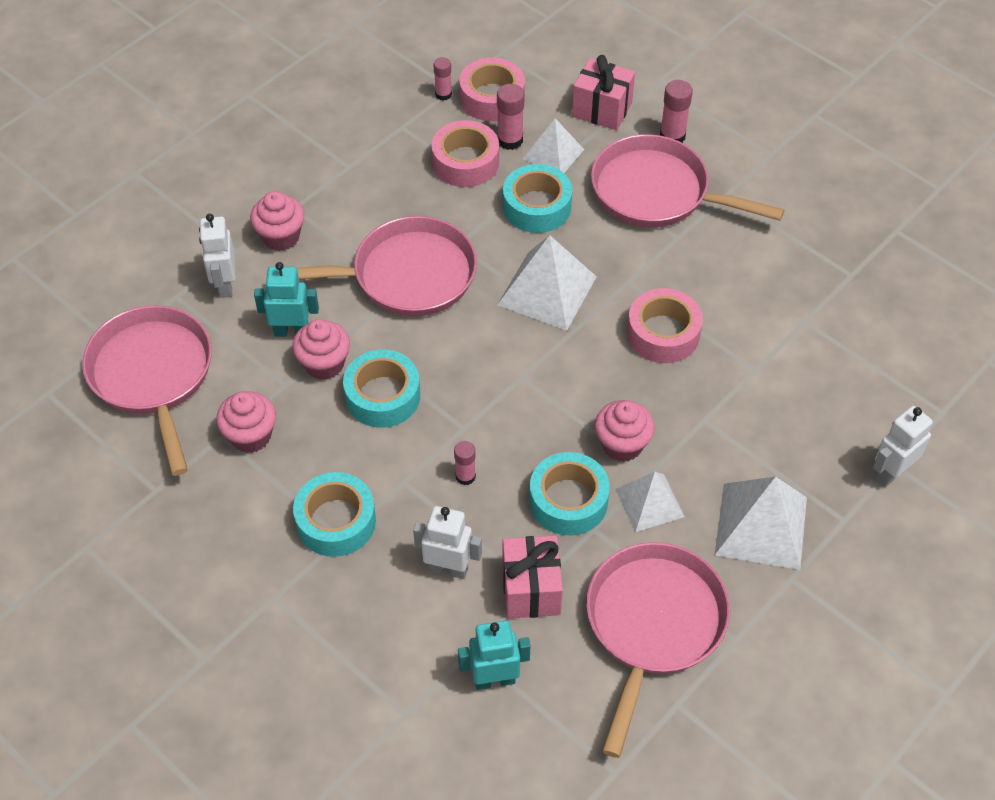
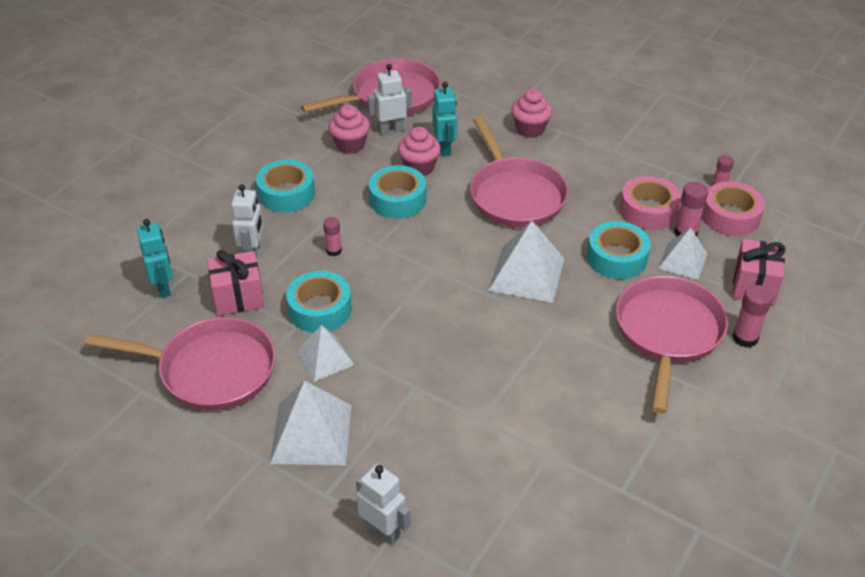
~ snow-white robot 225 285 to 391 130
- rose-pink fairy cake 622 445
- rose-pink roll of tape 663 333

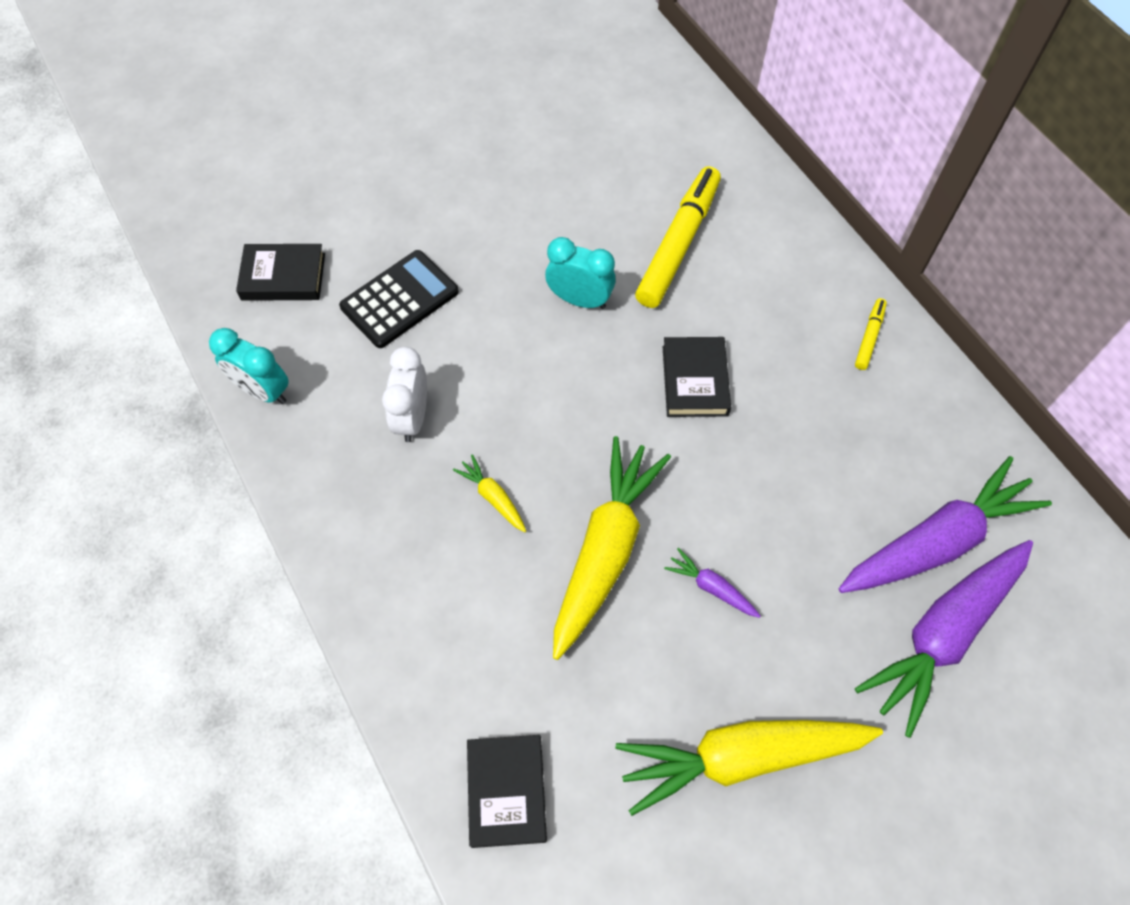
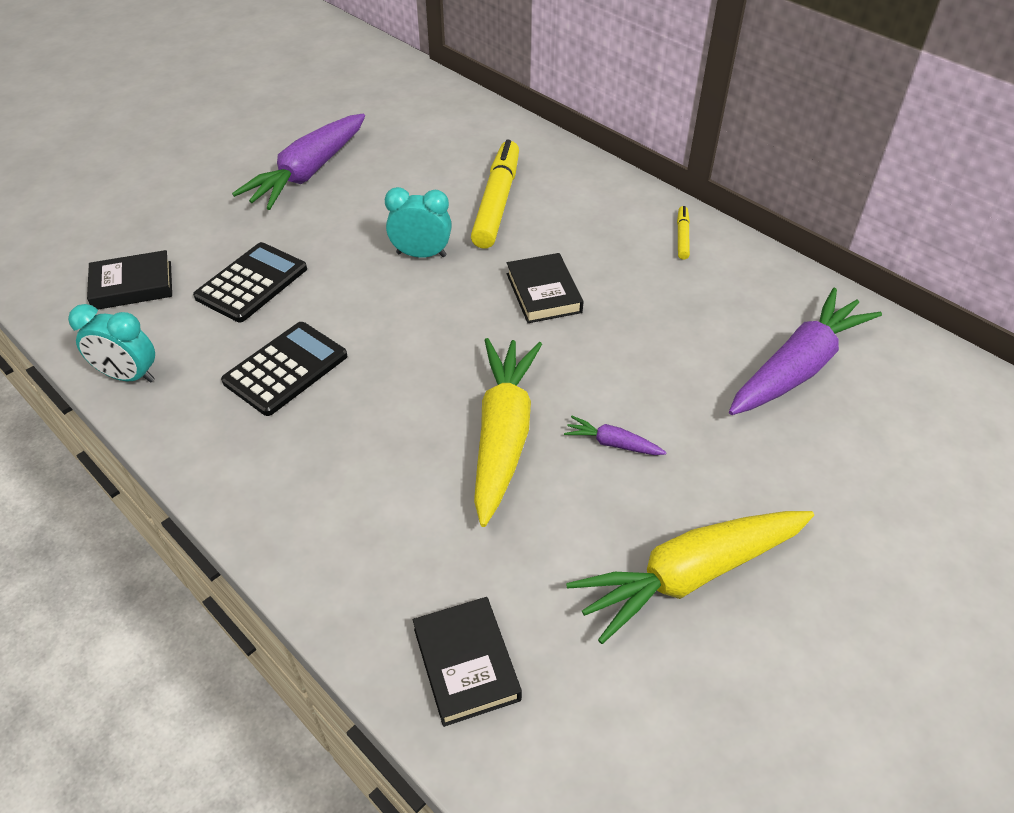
~ snow-white bedside clock 412 417 to ebony pocket calculator 285 369
~ violet carrot 943 634 to 308 173
- bright yellow carrot 493 497

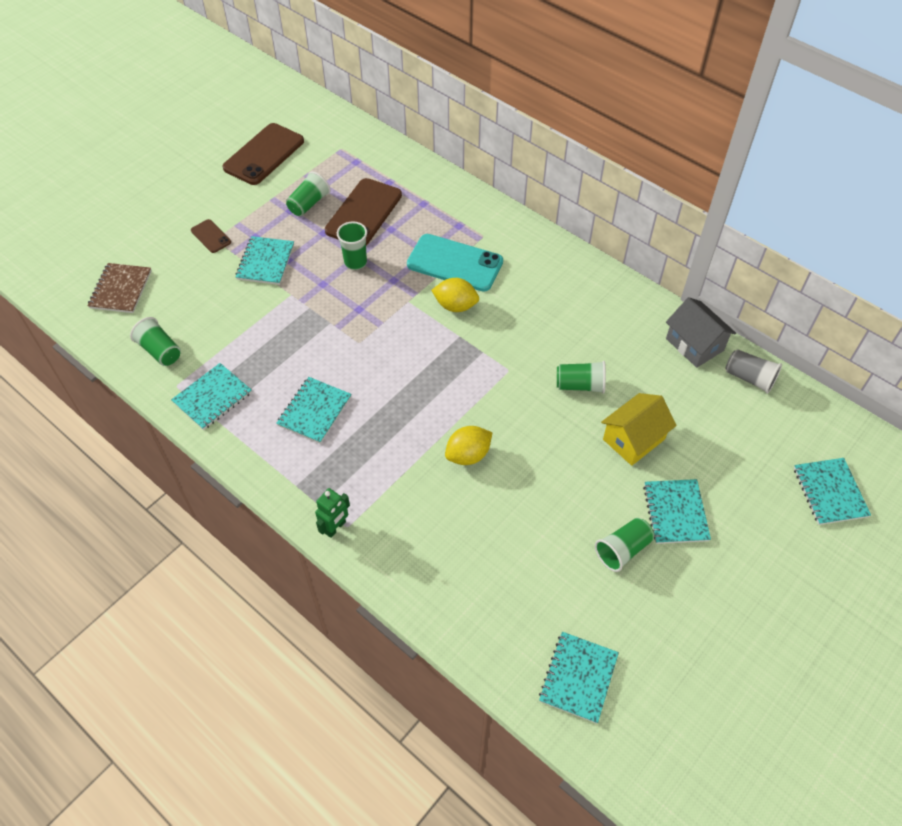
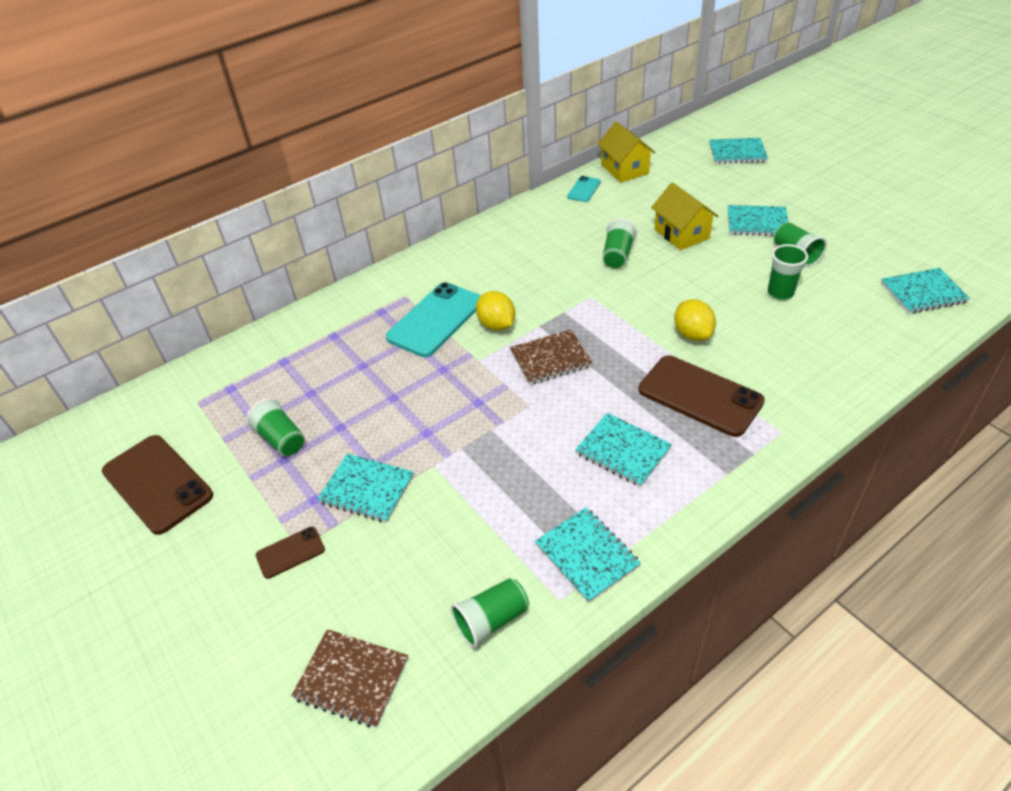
~ bright yellow lemon 455 306 = 496 325 60 degrees counterclockwise
+ dark brown exercise book 550 359
~ ash-grey house 694 344 to turquoise mobile phone 584 189
~ ash-grey beaker 749 378 to bright yellow house 624 169
~ dark brown mobile phone 364 213 to 700 395
~ emerald beaker 355 262 to 780 293
~ turquoise exercise book 578 677 = 923 293 45 degrees counterclockwise
- emerald robot 335 527

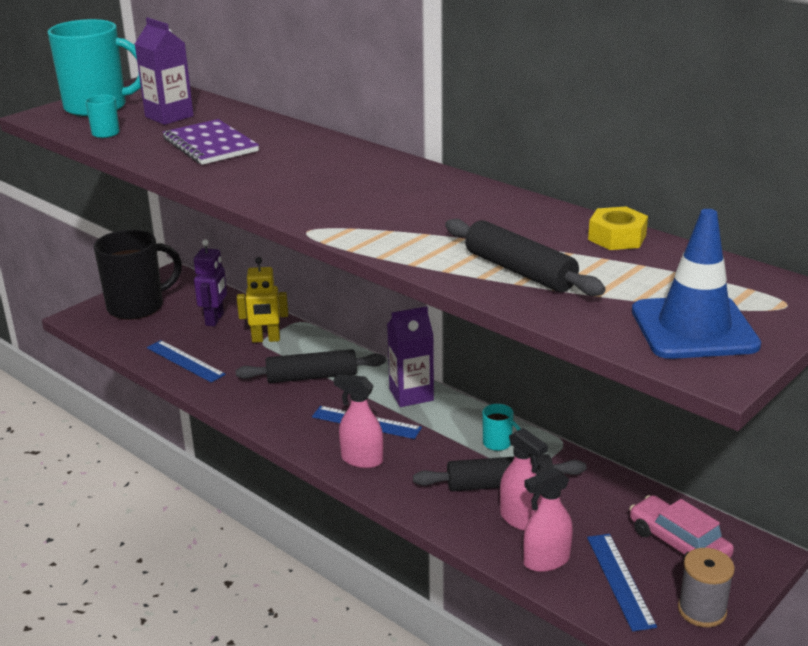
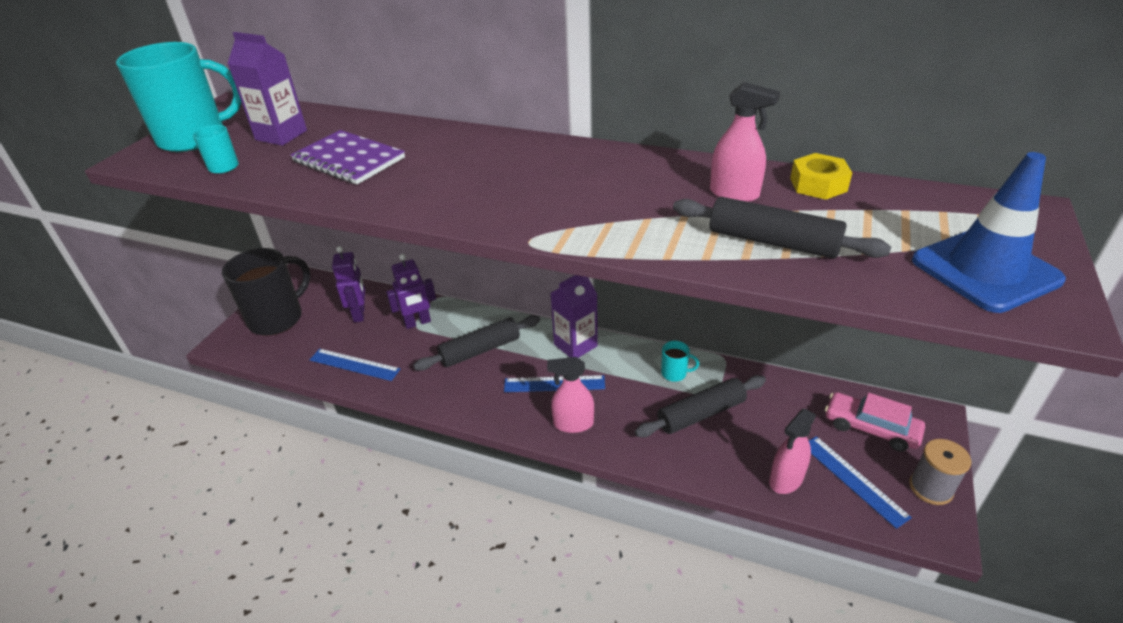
~ bright yellow robot 266 339 to violet robot 417 323
~ rose-pink spray cleaner 520 519 to 734 194

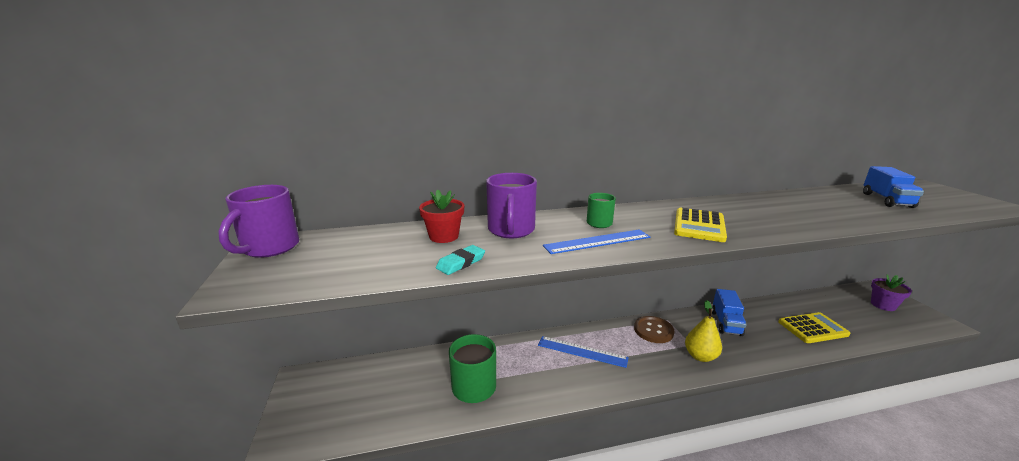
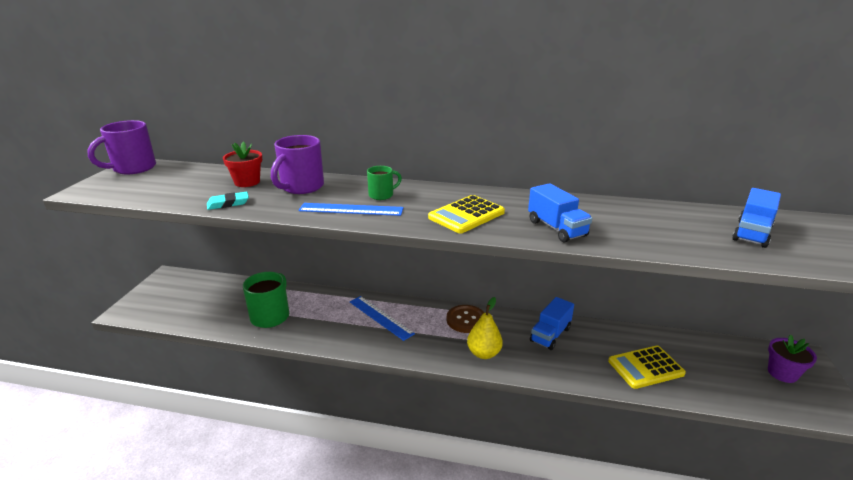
+ blue toy truck 556 228
~ bright yellow pocket calculator 812 328 = 645 367 150 degrees clockwise

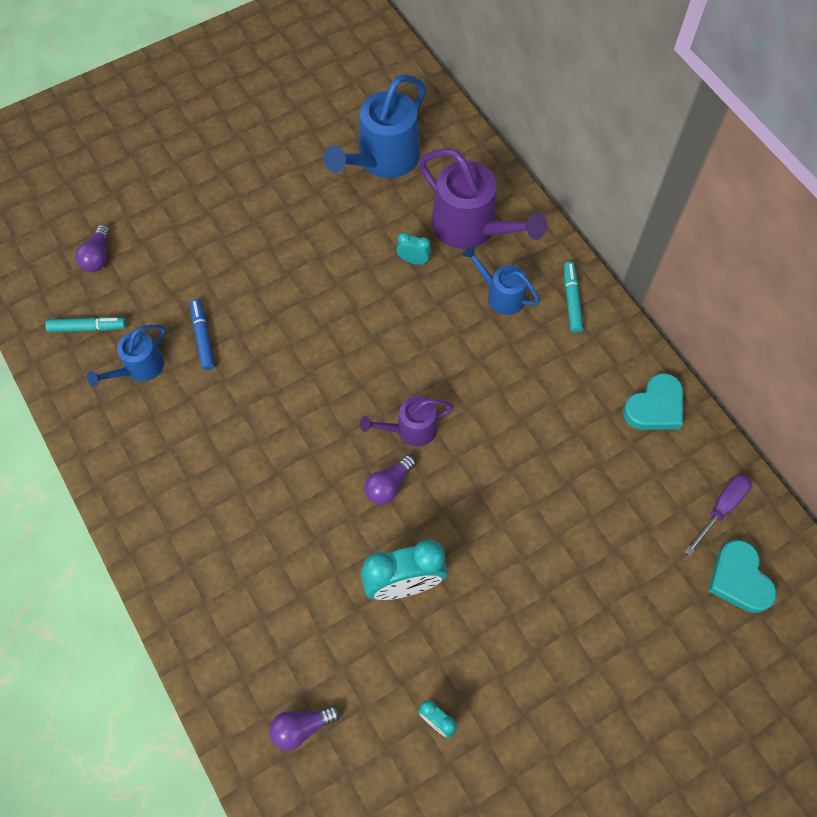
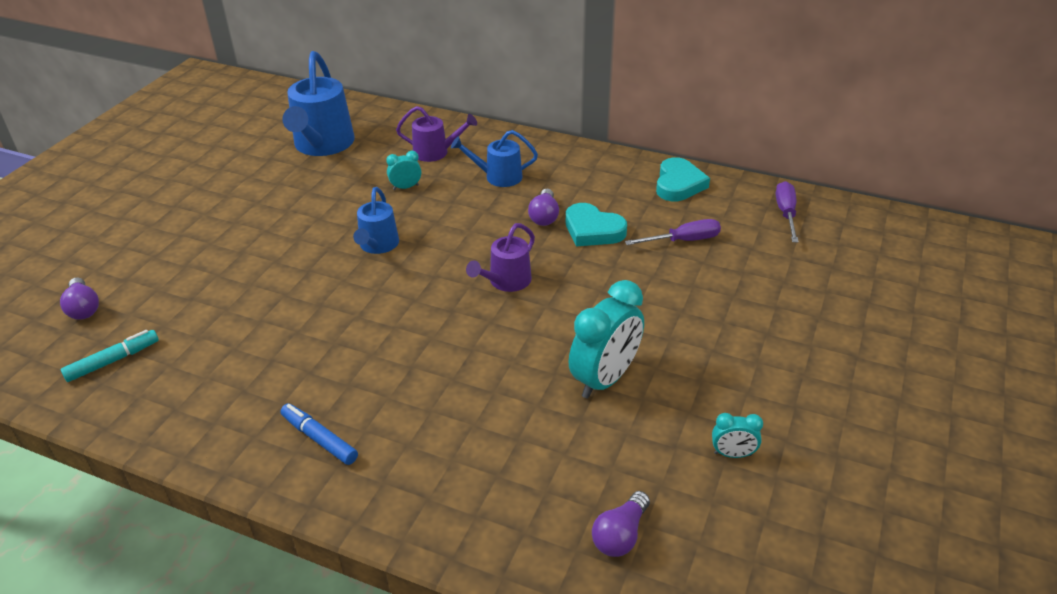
~ blue marker 203 337 to 319 439
~ blue sprinkling can 139 368 to 377 245
~ violet sprinkling can 472 228 = 436 152 x0.57
~ violet bulb 388 485 to 544 216
~ turquoise love heart 739 579 to 593 230
+ violet hand screwdriver 683 240
- turquoise marker 571 300

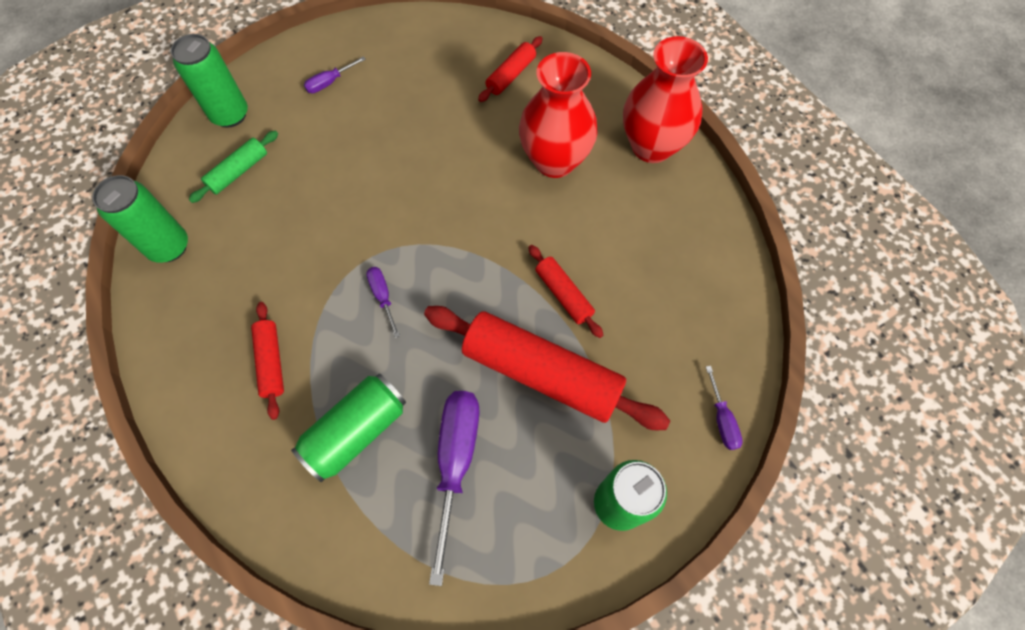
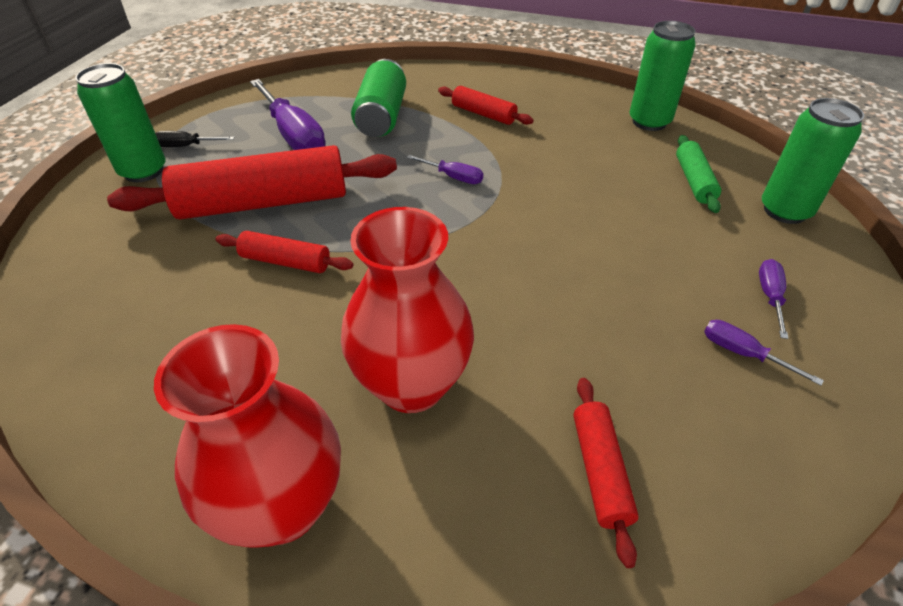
+ ebony hand screwdriver 186 146
~ violet hand screwdriver 722 420 to 742 353

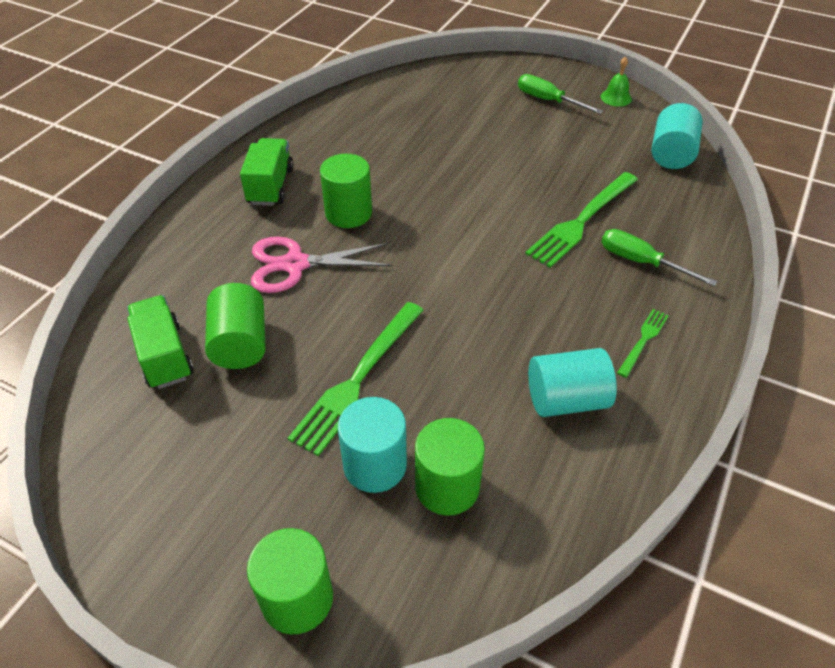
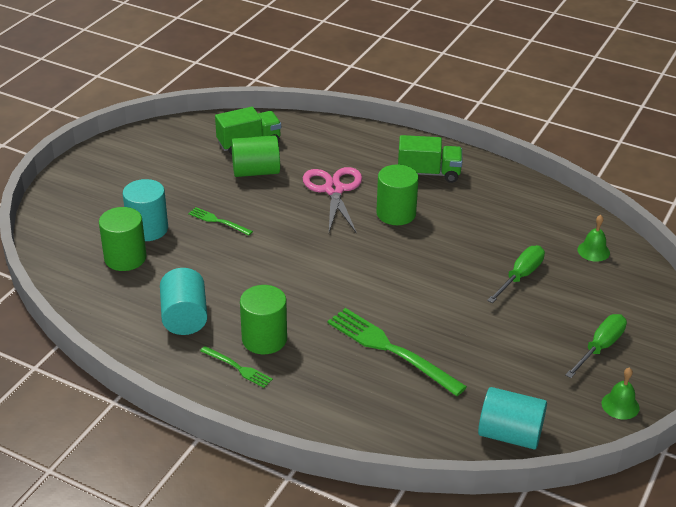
~ emerald fork 357 379 = 218 221 x0.51
~ emerald cylinder 297 598 to 264 339
~ emerald hand screwdriver 641 262 to 520 276
+ emerald bell 593 251

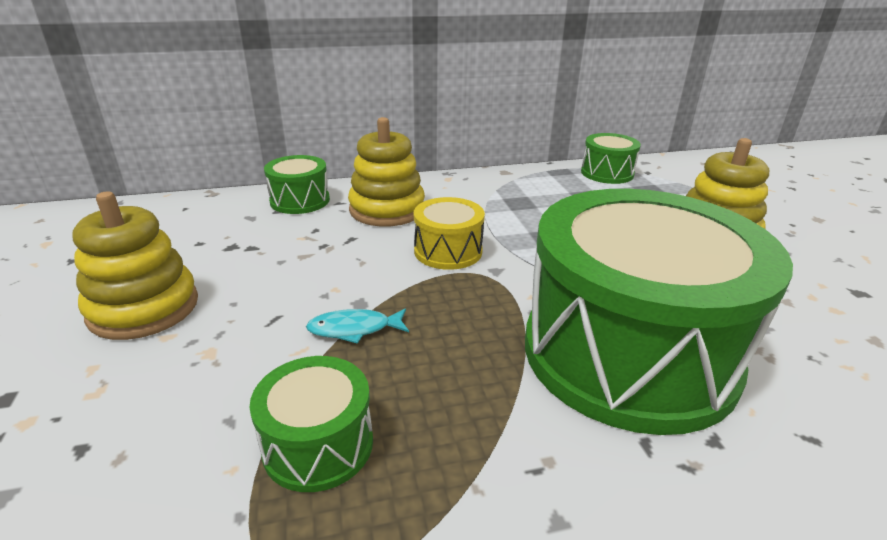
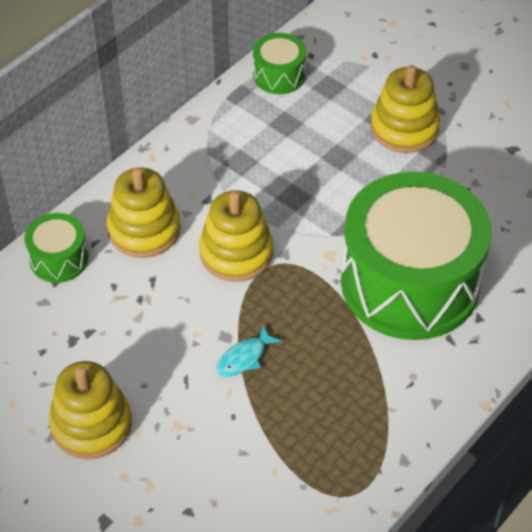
~ bright yellow drum 448 251 to bright yellow ring stacker 236 253
- emerald drum 318 444

